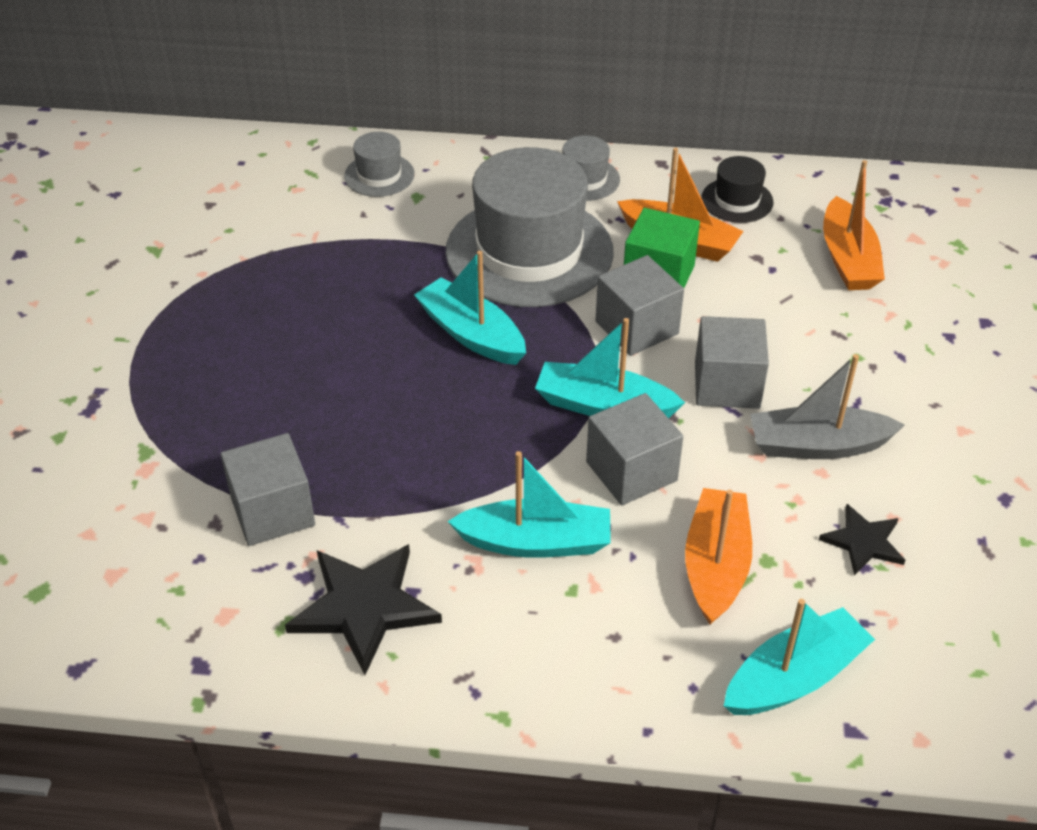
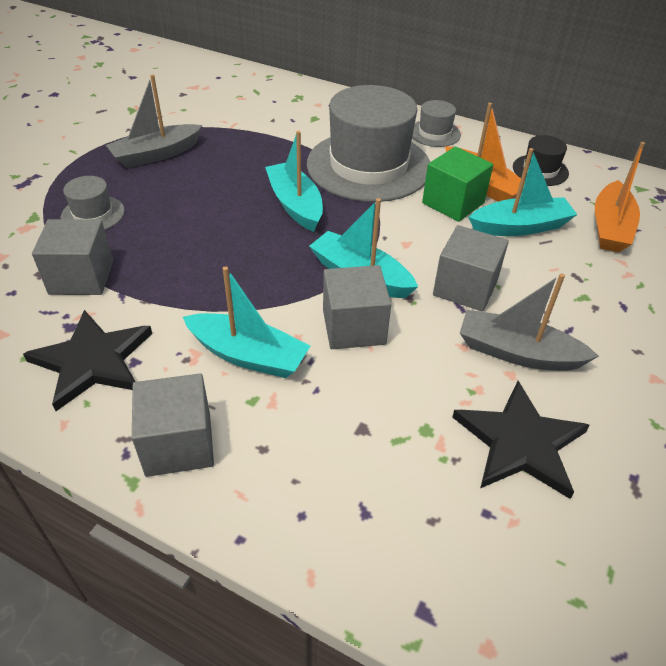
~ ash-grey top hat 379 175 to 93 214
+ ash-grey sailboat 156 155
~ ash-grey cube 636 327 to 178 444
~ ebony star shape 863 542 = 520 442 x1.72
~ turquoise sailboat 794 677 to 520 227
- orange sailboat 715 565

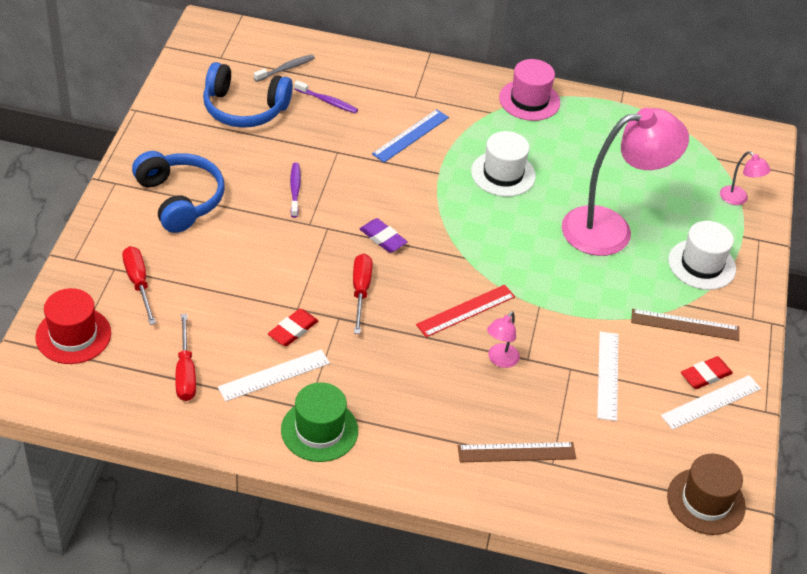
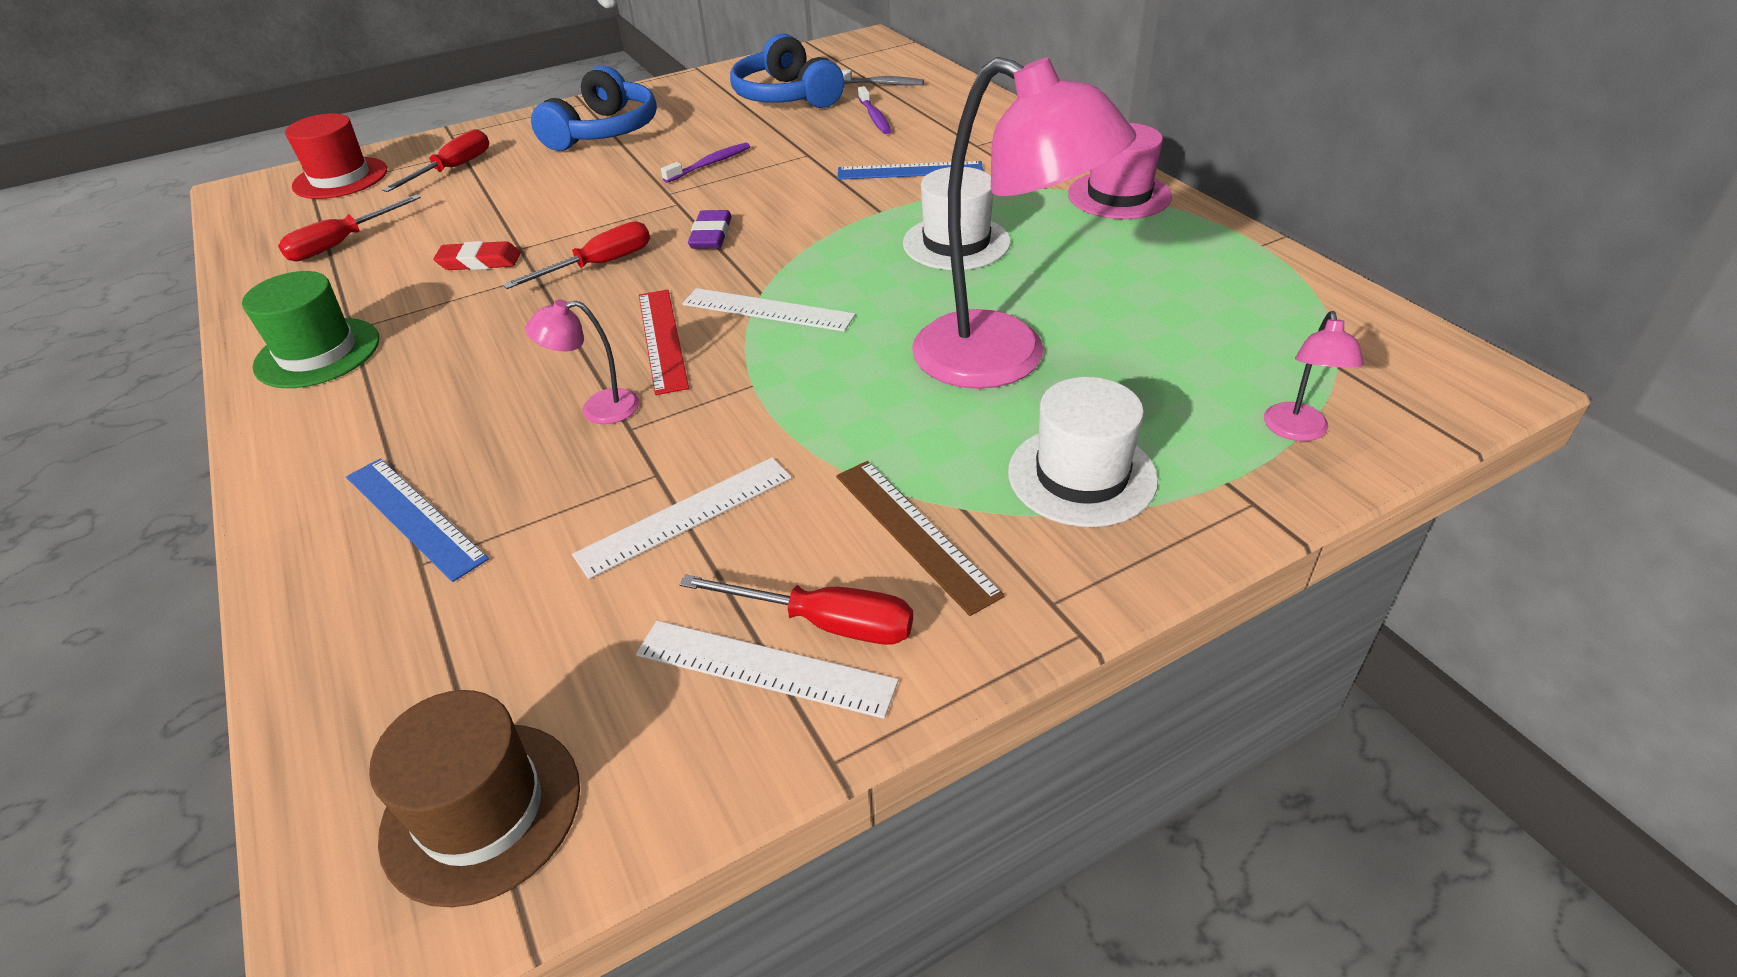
~ dark brown ruler 516 452 to blue ruler 415 516
~ scarlet ruler 466 311 = 662 339 60 degrees clockwise
~ scarlet pencil eraser 705 375 to scarlet hand screwdriver 825 623
~ snow-white ruler 274 375 to 767 310

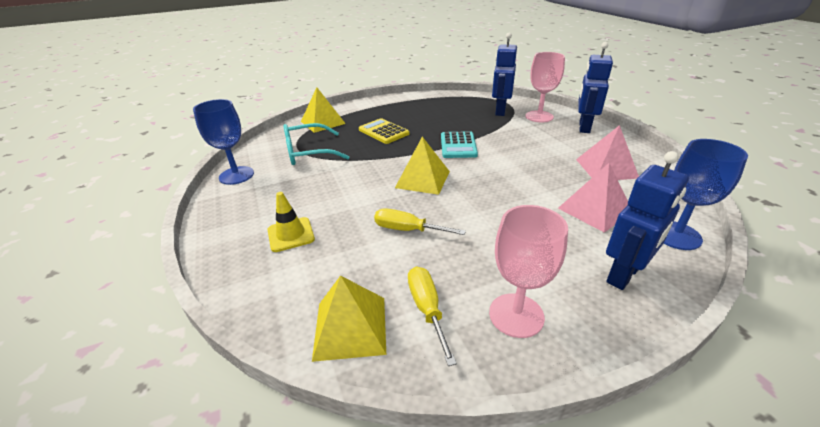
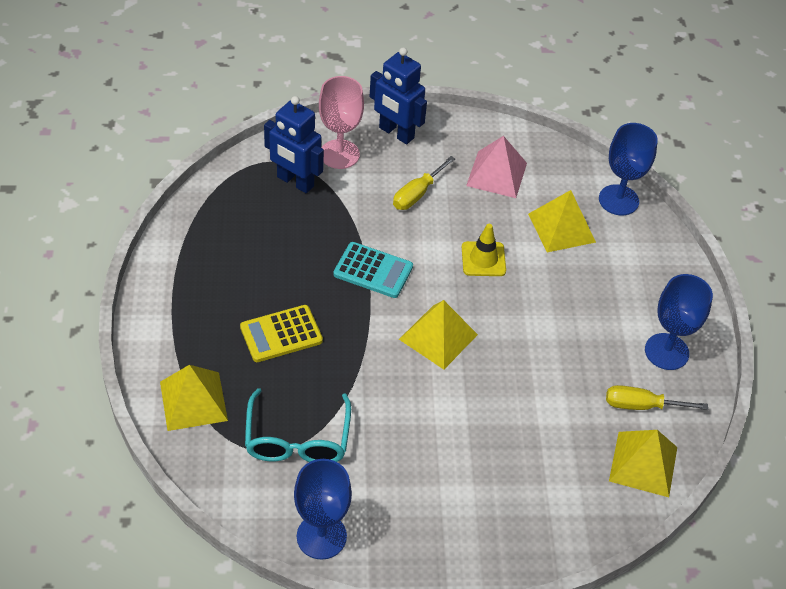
~ bright yellow hand screwdriver 407 230 to 417 194
~ bright yellow safety cone 291 234 to 483 259
~ rose-pink pyramid shape 595 209 to bright yellow pyramid shape 561 227
~ rose-pink chalice 516 315 to blue chalice 666 351
- blue robot 624 275

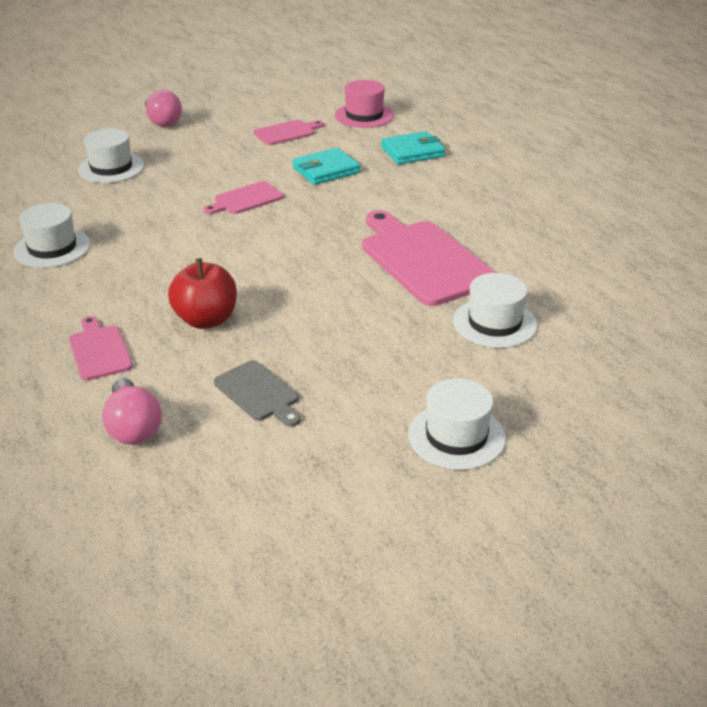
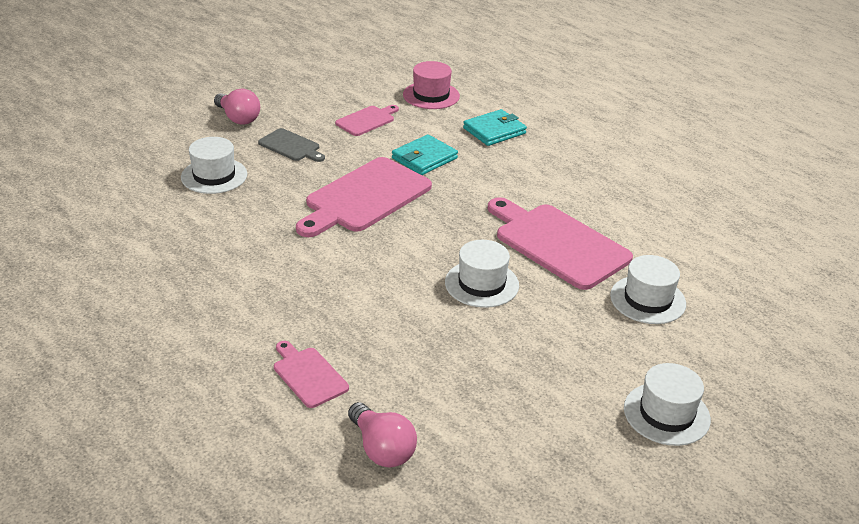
~ ash-grey bread board 258 393 to 291 146
~ rose-pink bread board 246 199 = 365 197 x1.95
~ snow-white top hat 52 248 to 481 284
- scarlet apple 206 320

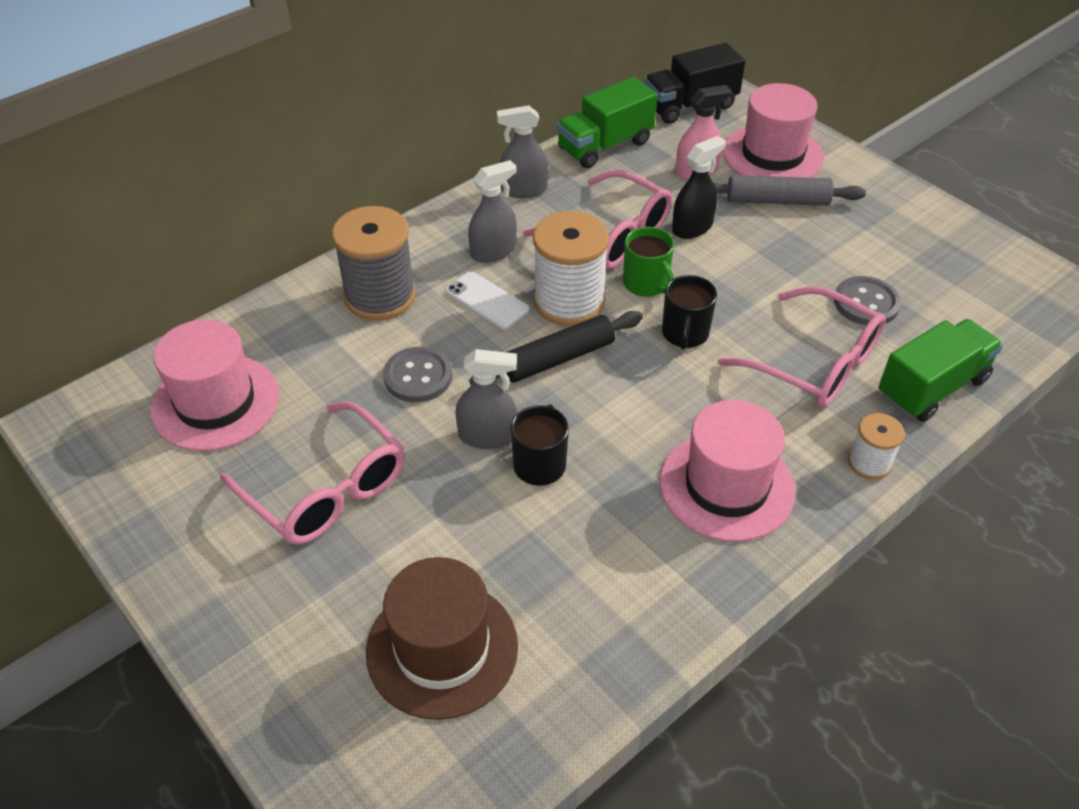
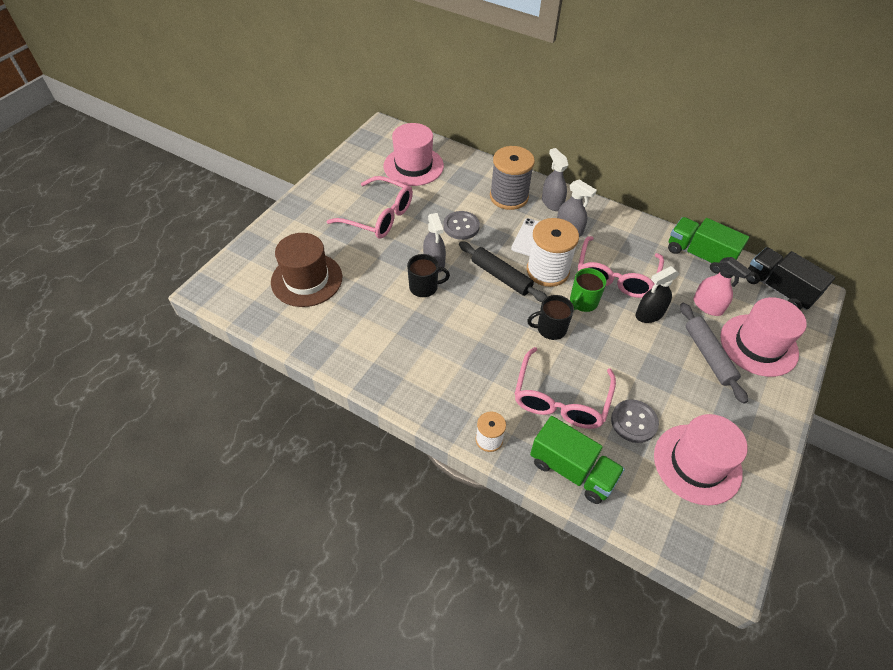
~ rose-pink glasses 326 489 = 379 216 90 degrees counterclockwise
~ ash-grey spray cleaner 524 189 to 552 203
~ ebony spray cleaner 692 227 = 649 314 120 degrees clockwise
~ rose-pink top hat 726 486 to 697 463

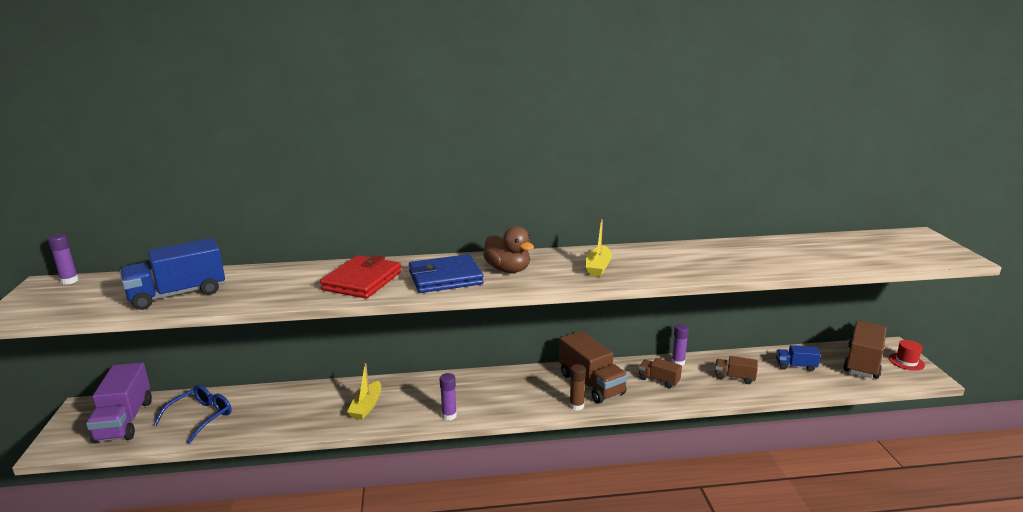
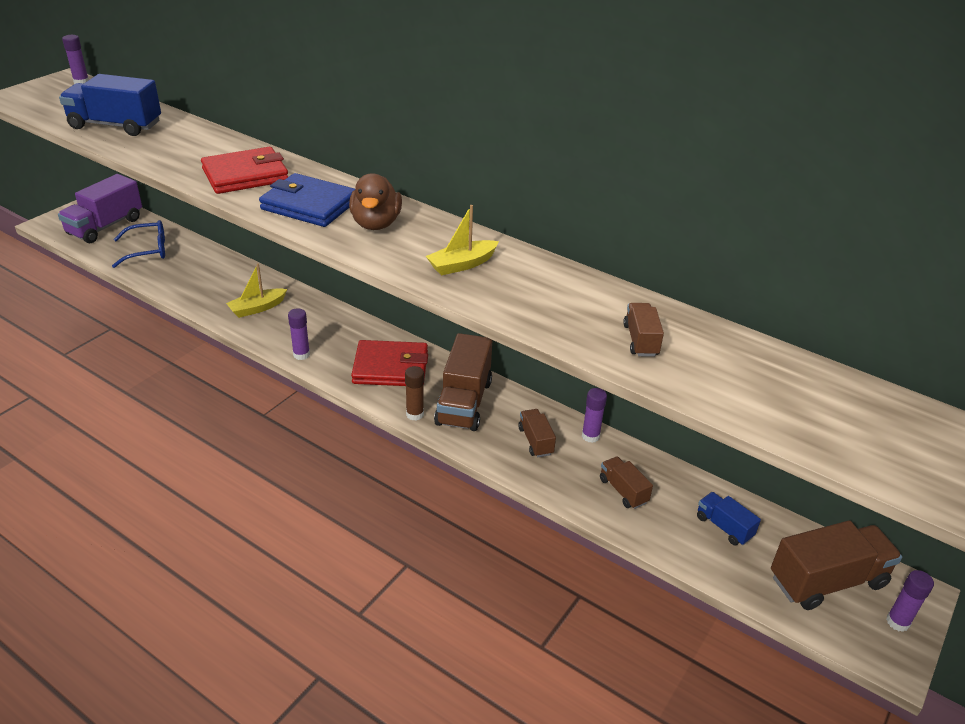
+ scarlet card wallet 390 367
+ dark brown toy truck 640 340
~ scarlet top hat 906 362 to violet glue stick 897 622

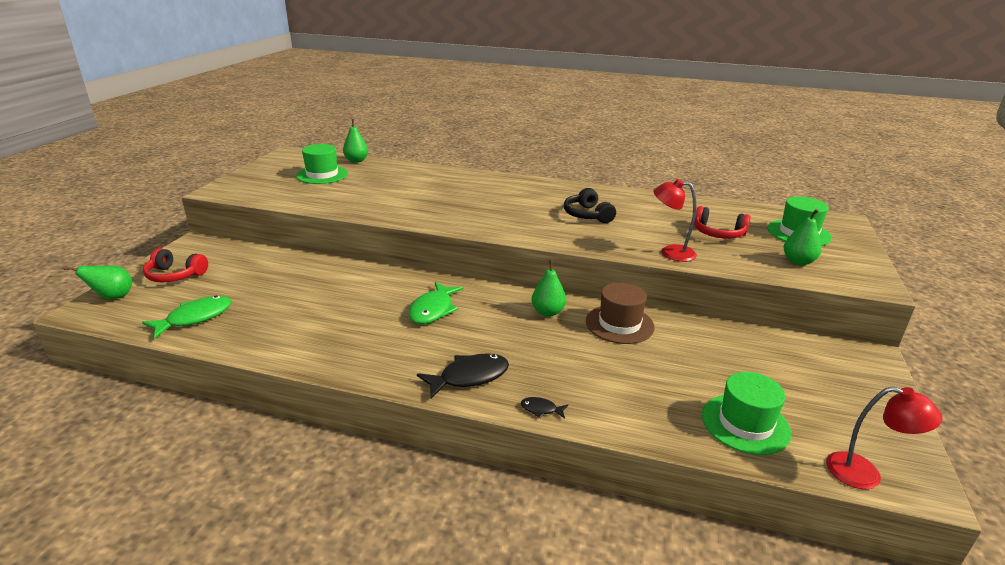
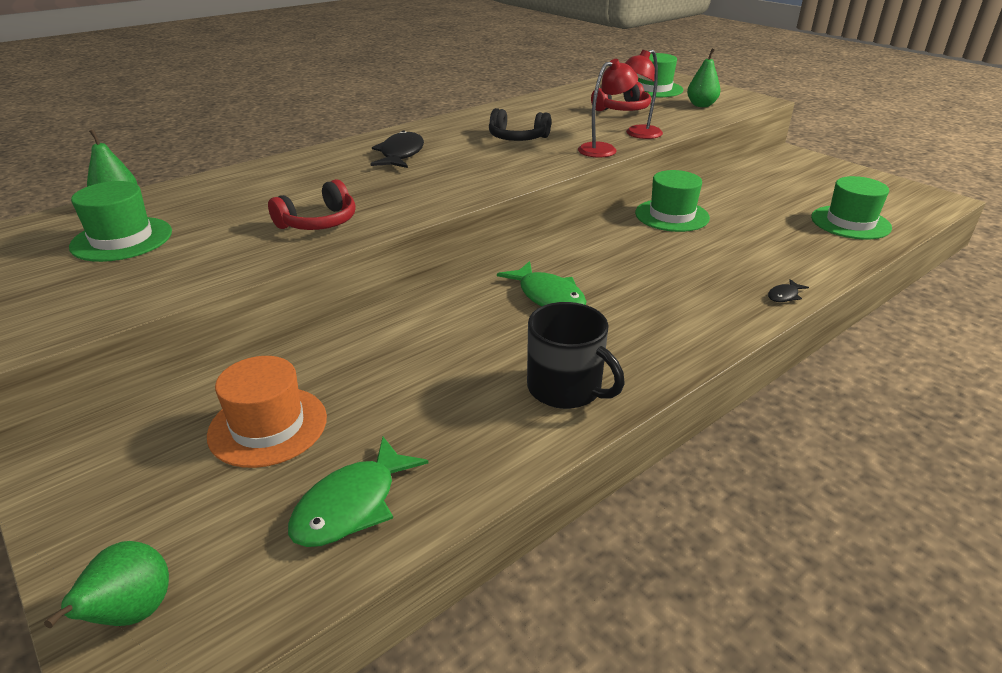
+ orange top hat 268 426
~ scarlet headset 175 275 to 319 222
~ emerald fish 195 318 = 352 505 135 degrees counterclockwise
~ ebony fish 469 377 to 401 154
+ ebony coffee mug 566 388
~ scarlet reading lamp 865 474 to 604 149
~ dark brown top hat 619 324 to emerald top hat 672 215
- emerald pear 548 312

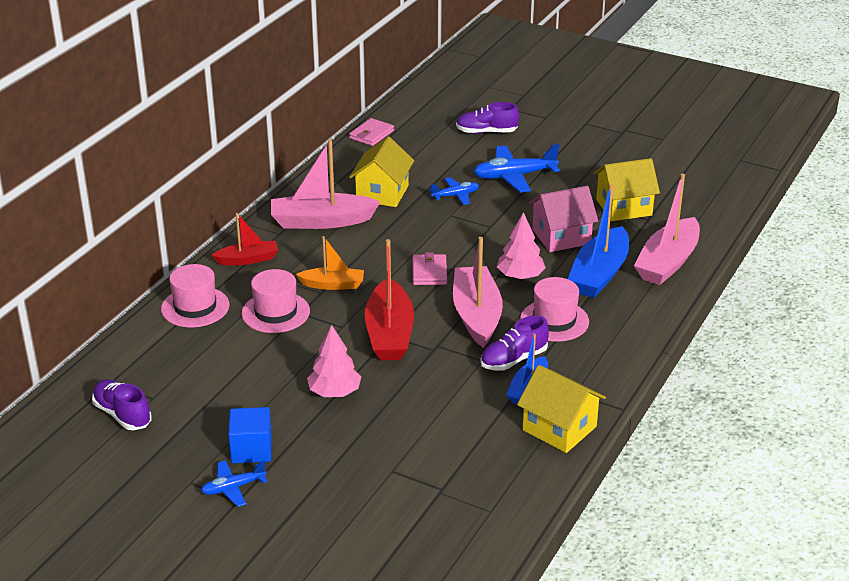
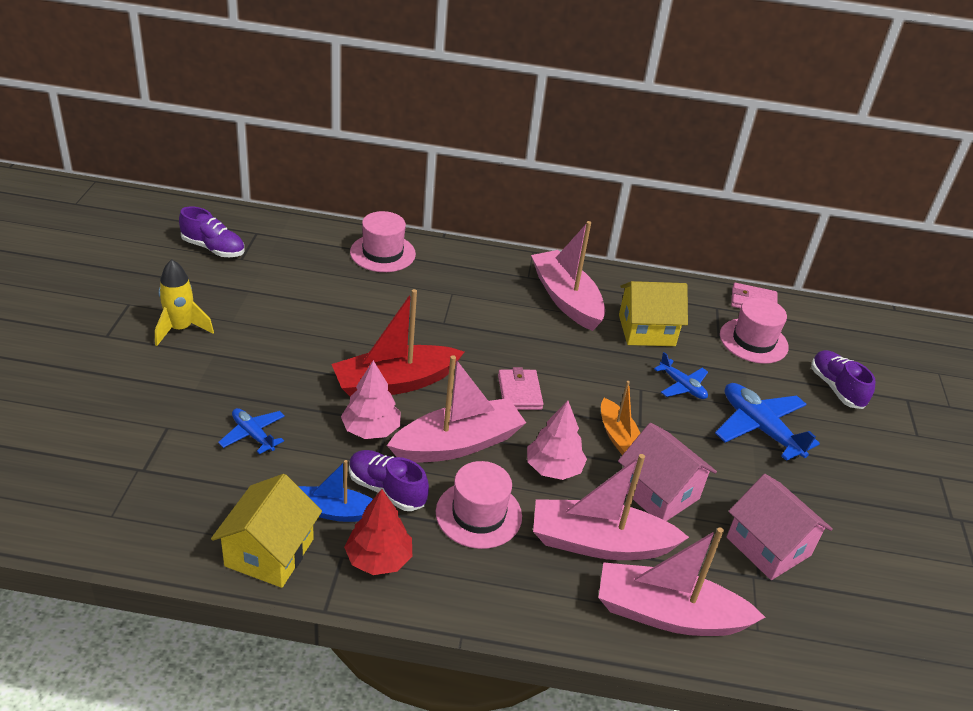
~ blue cube 251 450 to bright yellow toy rocket 181 329
~ violet sneaker 122 415 = 213 248 90 degrees clockwise
~ blue aeroplane 233 488 to 253 435
~ rose-pink fir tree 334 392 to 371 429
+ scarlet fir tree 378 559
~ rose-pink card wallet 429 272 = 519 392 75 degrees counterclockwise
~ blue sailboat 599 274 to rose-pink sailboat 599 543
~ orange sailboat 333 285 to 619 437
~ rose-pink top hat 275 312 to 753 341
~ bright yellow house 624 207 to rose-pink house 768 546
- scarlet sailboat 248 259

